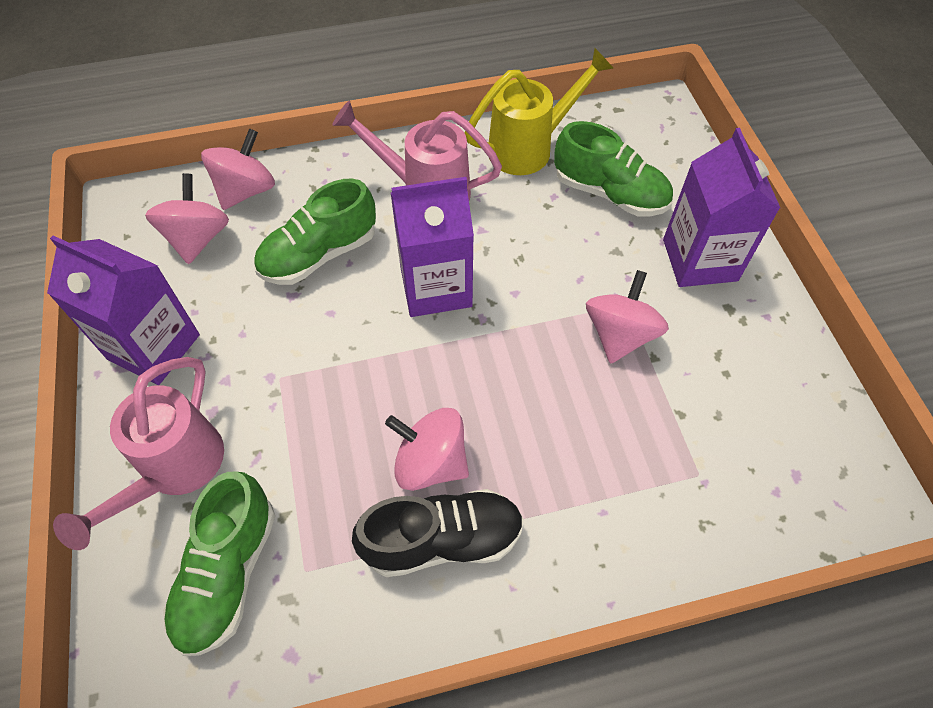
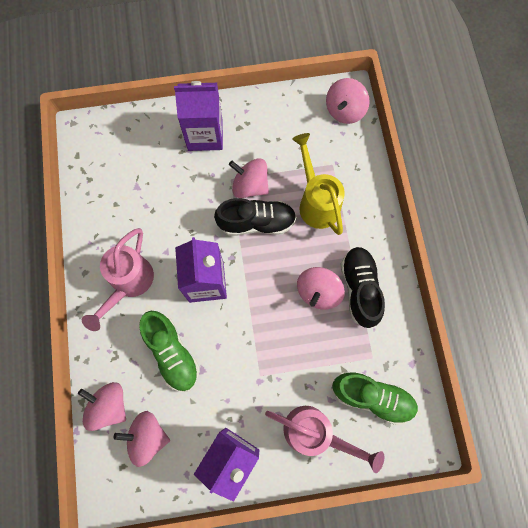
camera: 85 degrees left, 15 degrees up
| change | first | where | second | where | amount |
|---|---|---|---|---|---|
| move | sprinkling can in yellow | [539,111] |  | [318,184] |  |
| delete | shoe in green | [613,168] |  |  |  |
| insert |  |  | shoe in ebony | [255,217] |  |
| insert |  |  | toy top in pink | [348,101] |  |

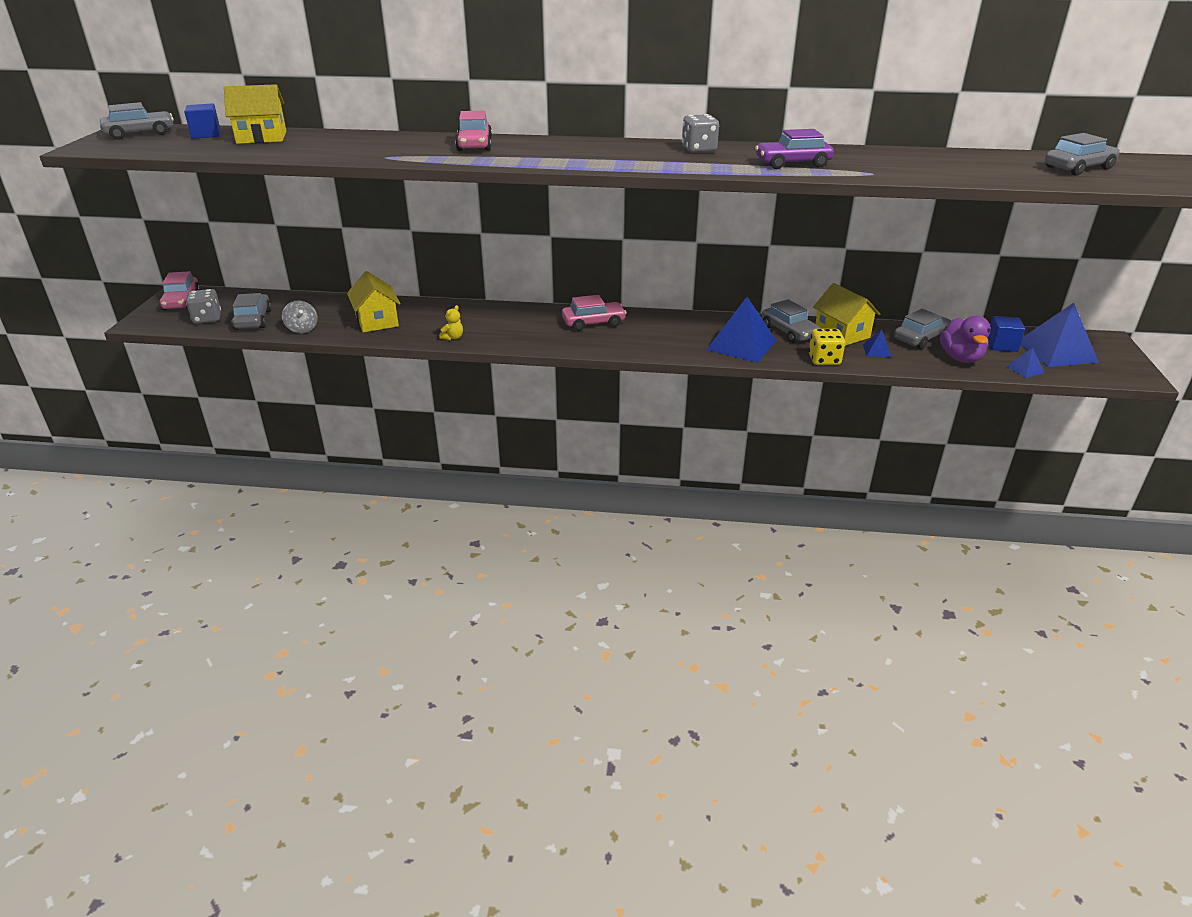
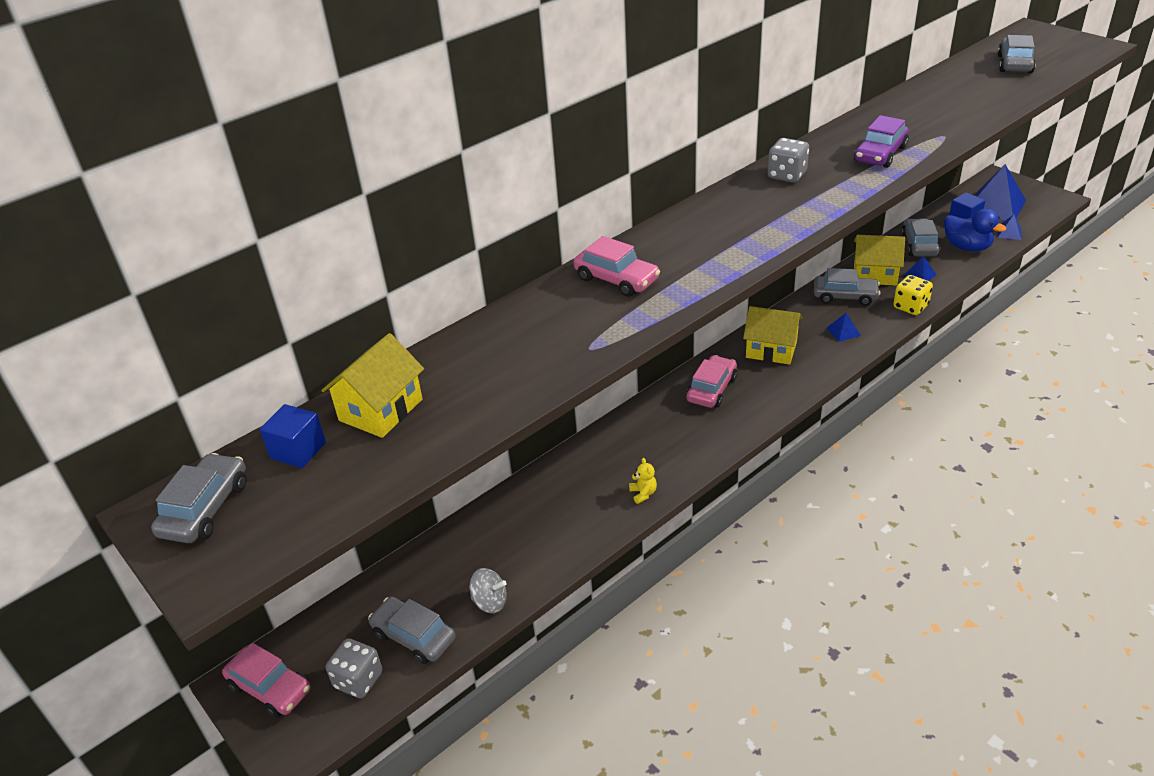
camera: 45 degrees left, 5 degrees up
| change | first | where | second | where | amount |
|---|---|---|---|---|---|
| move | cottage in yellow | [374,301] |  | [773,335] |  |
| resize | solid pyramid in royal blue | [741,330] |  | [844,327] | x0.45 |
| recolor | toy duck in purple | [965,339] | toy duck in royal blue | [975,230] |  |

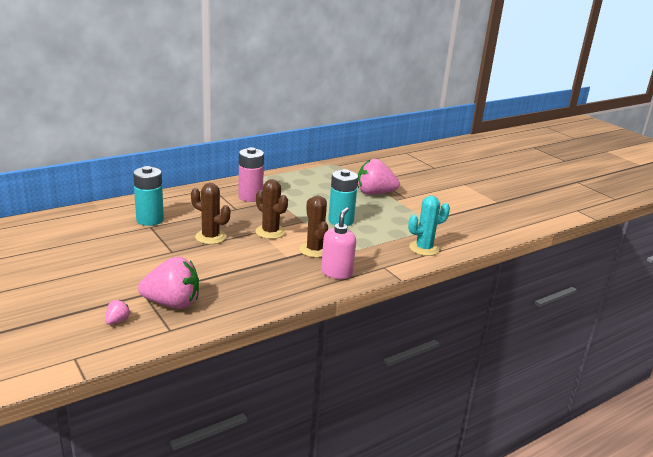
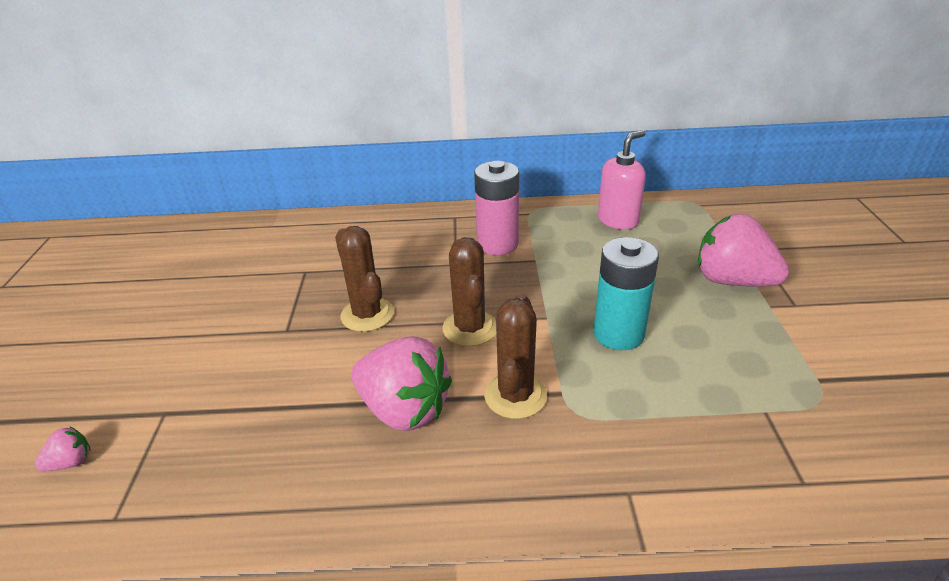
camera: 35 degrees right, 10 degrees up
| change | first | where | second | where | amount |
|---|---|---|---|---|---|
| delete | AA battery in turquoise | [148,196] |  |  |  |
| move | strawberry in pink | [168,283] |  | [401,383] |  |
| move | soap dispenser in pink | [338,243] |  | [622,180] |  |
| delete | cactus in turquoise | [429,226] |  |  |  |

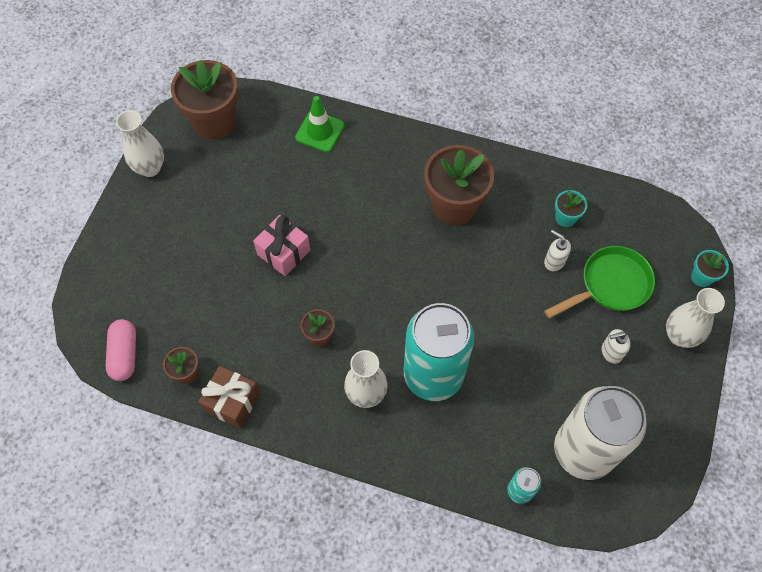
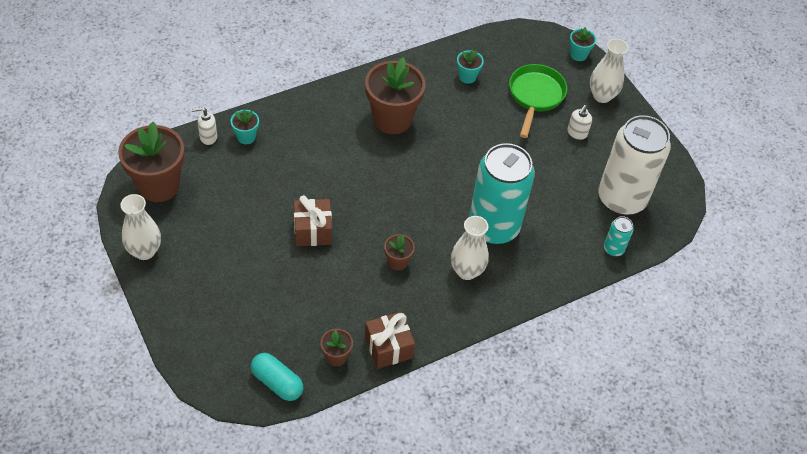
camera: 50 degrees left, 10 degrees down
| change | first | where | second | where | amount |
|---|---|---|---|---|---|
| recolor | pill in pink | [121,350] | pill in turquoise | [277,377] |  |
| recolor | wrapped gift in pink | [281,245] | wrapped gift in dark brown | [313,220] |  |
| replace | traffic cone in green | [319,124] | potted plant in turquoise | [245,127] |  |
| move | soap dispenser in white | [557,250] |  | [204,126] |  |

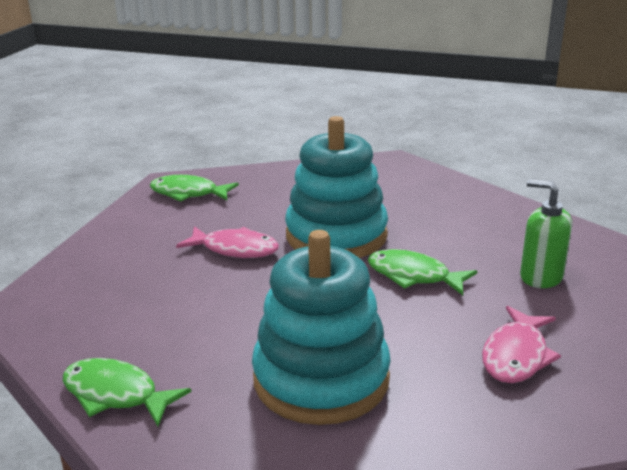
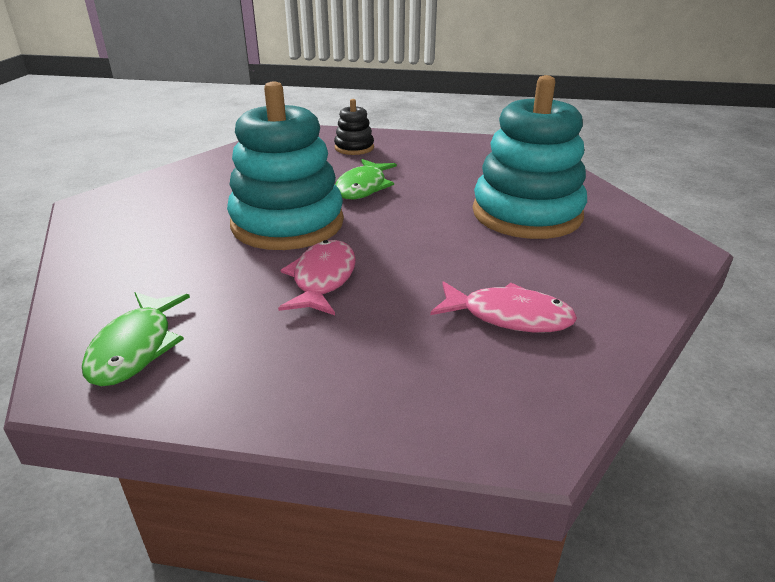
camera: 100 degrees left, 5 degrees up
| change | first | where | second | where | amount |
|---|---|---|---|---|---|
| delete | fish in green | [127,392] |  |  |  |
| move | fish in pink | [521,344] |  | [503,306] |  |
| replace | soap dispenser in green | [546,233] | stacking toy in ebony | [354,127] |  |

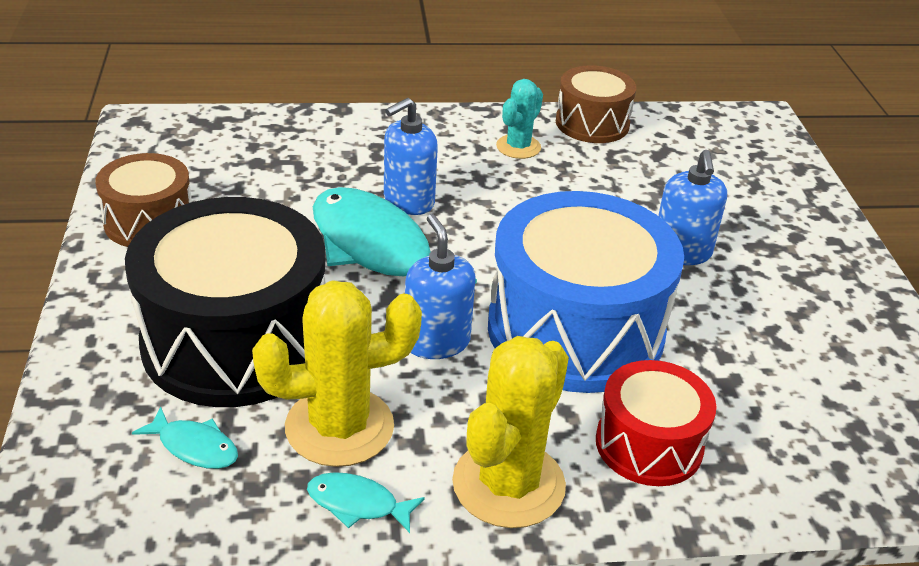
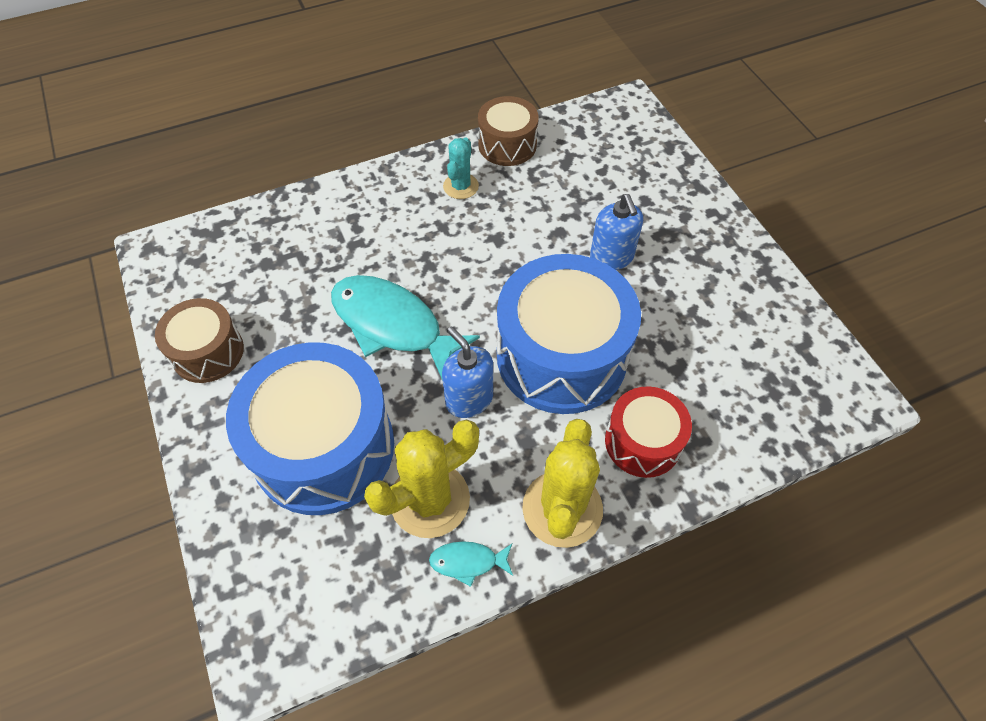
camera: 15 degrees left, 20 degrees up
| change | first | where | second | where | amount |
|---|---|---|---|---|---|
| recolor | drum in ebony | [225,302] | drum in royal blue | [310,428] |  |
| delete | fish in turquoise | [185,437] |  |  |  |
| delete | soap dispenser in royal blue | [411,156] |  |  |  |

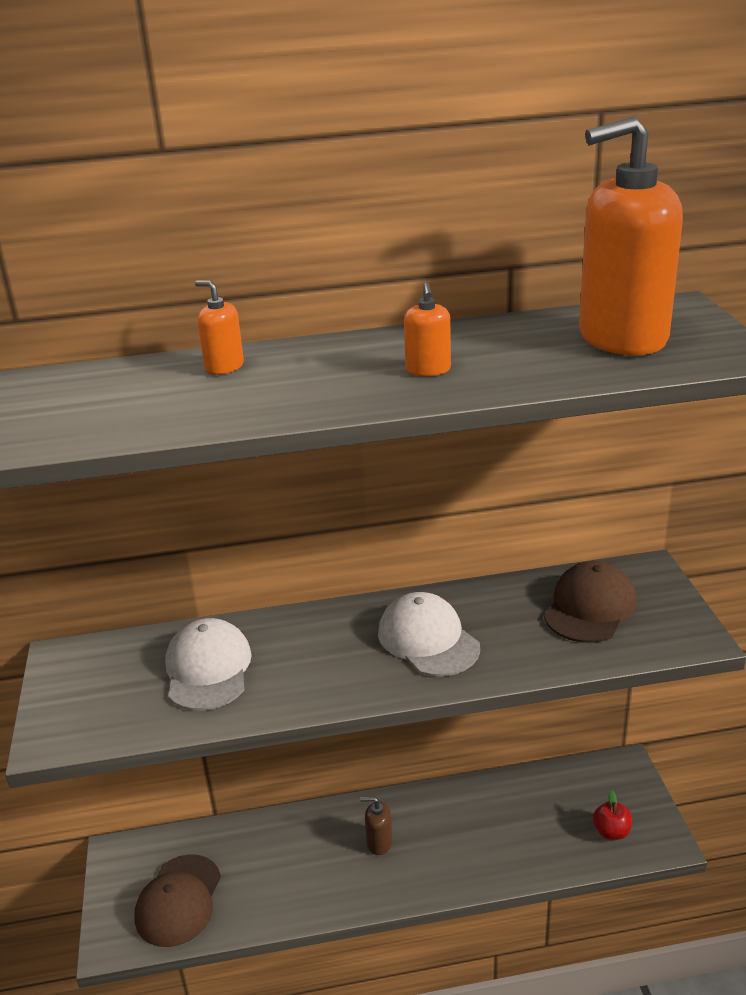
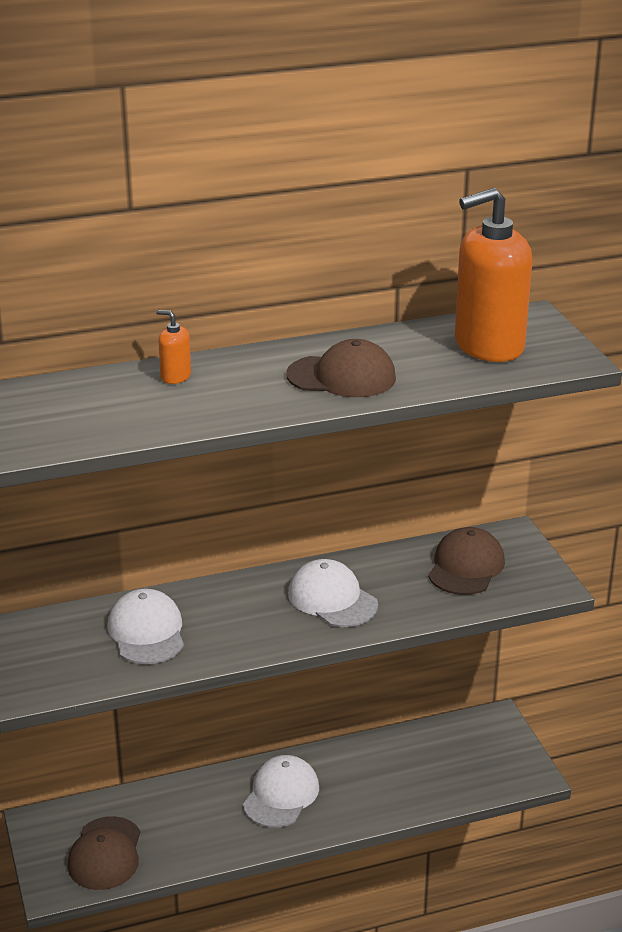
camera: 10 degrees left, 0 degrees up
| change | first | where | second | where | amount |
|---|---|---|---|---|---|
| replace | soap dispenser in dark brown | [376,825] | peaked cap in white | [281,791] |  |
| replace | soap dispenser in bright orange | [427,329] | peaked cap in dark brown | [341,368] |  |
| delete | apple fruit in crimson | [612,815] |  |  |  |

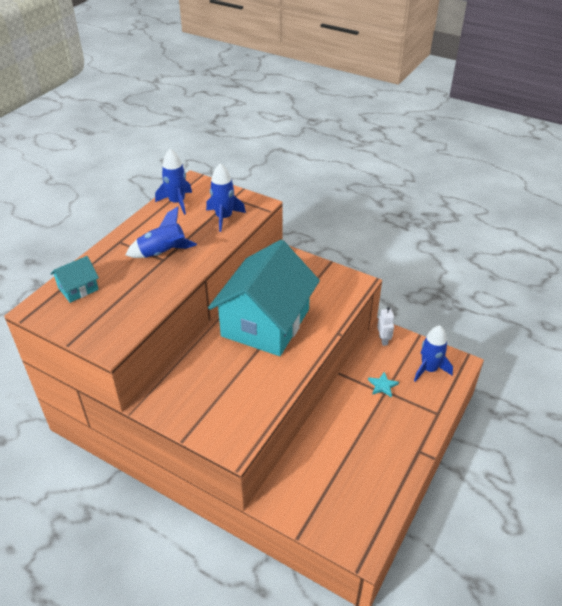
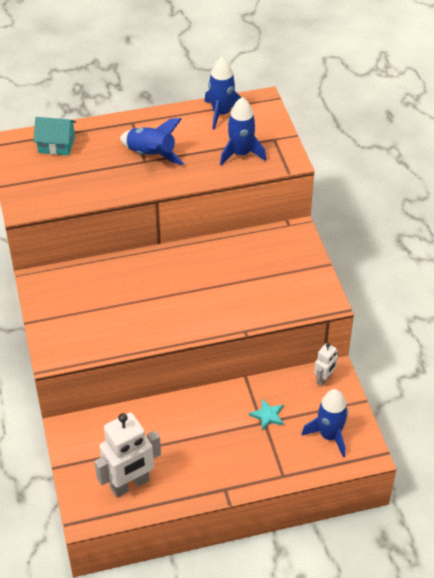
camera: 45 degrees right, 5 degrees up
| change | first | where | second | where | amount |
|---|---|---|---|---|---|
| delete | cottage in turquoise | [264,298] |  |  |  |
| insert |  |  | robot figure in white | [127,454] |  |

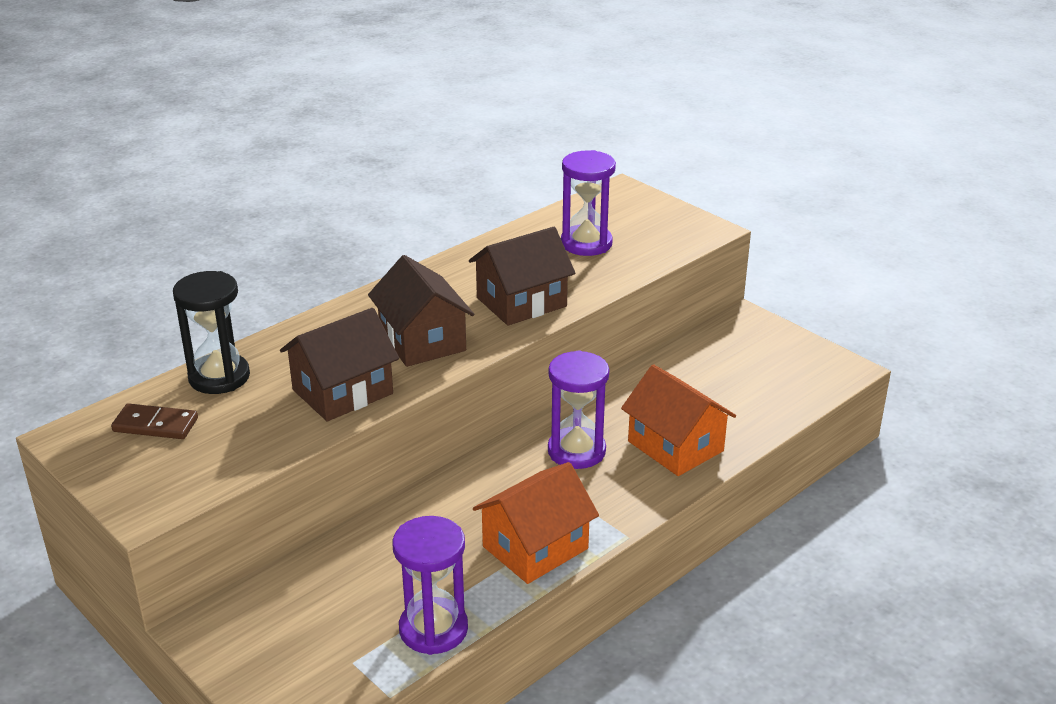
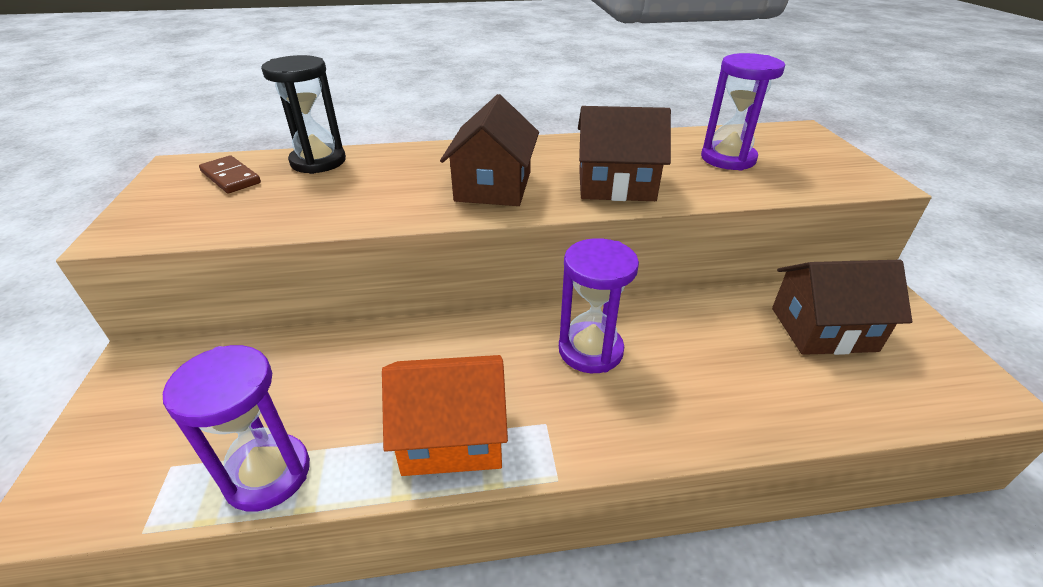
camera: 35 degrees right, 5 degrees up
| change | first | where | second | where | amount |
|---|---|---|---|---|---|
| move | cottage in dark brown | [339,364] |  | [842,307] |  |
| delete | cottage in bright orange | [678,420] |  |  |  |

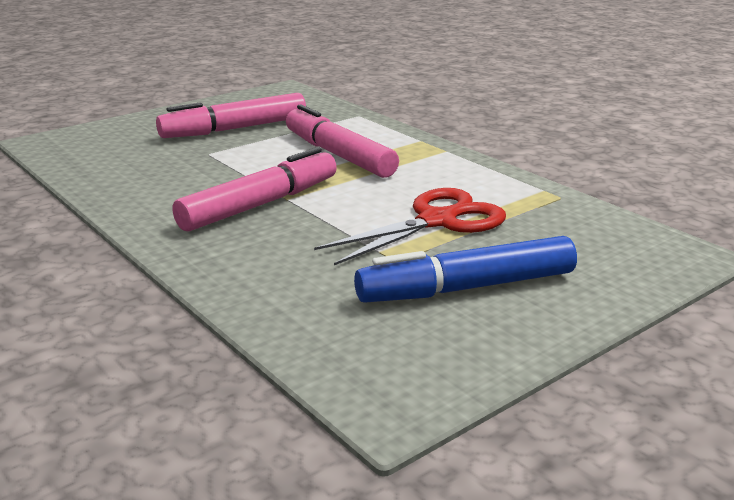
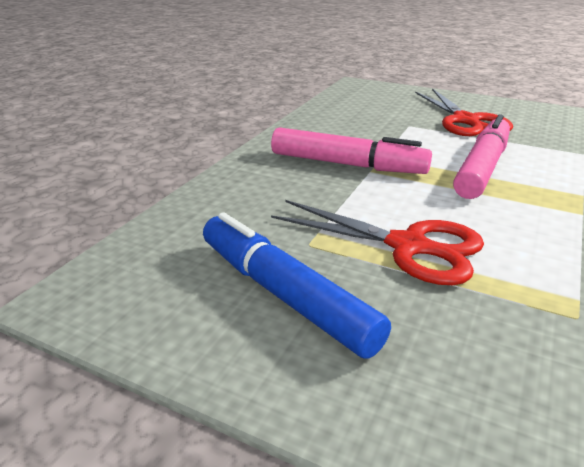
camera: 65 degrees right, 5 degrees up
| change | first | where | second | where | amount |
|---|---|---|---|---|---|
| replace | marker pen in pink | [231,115] | scissors in crimson | [464,112] |  |

